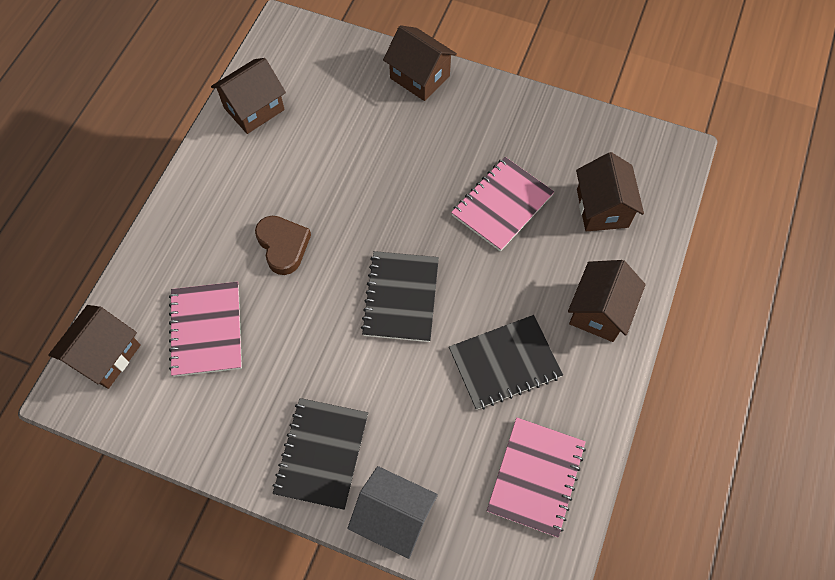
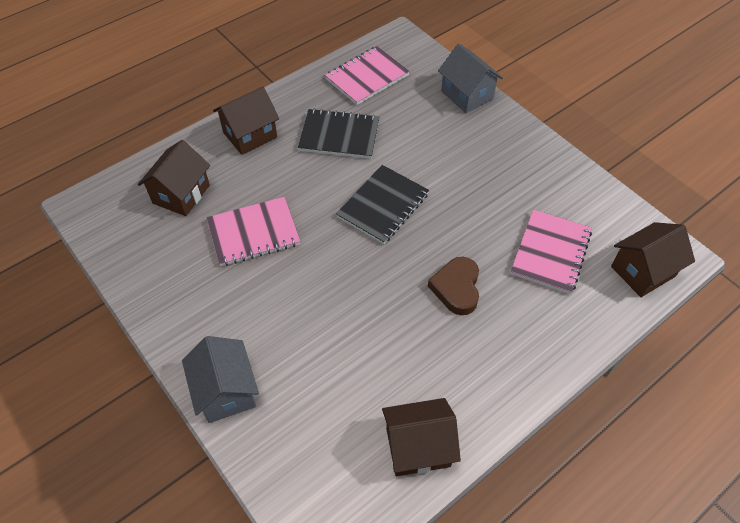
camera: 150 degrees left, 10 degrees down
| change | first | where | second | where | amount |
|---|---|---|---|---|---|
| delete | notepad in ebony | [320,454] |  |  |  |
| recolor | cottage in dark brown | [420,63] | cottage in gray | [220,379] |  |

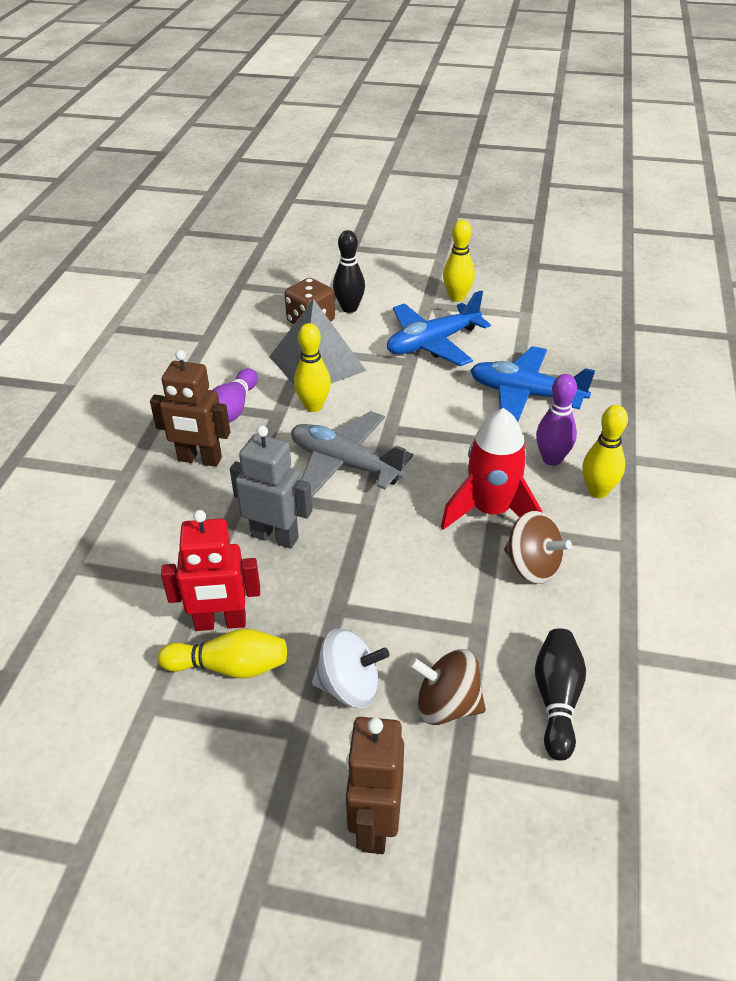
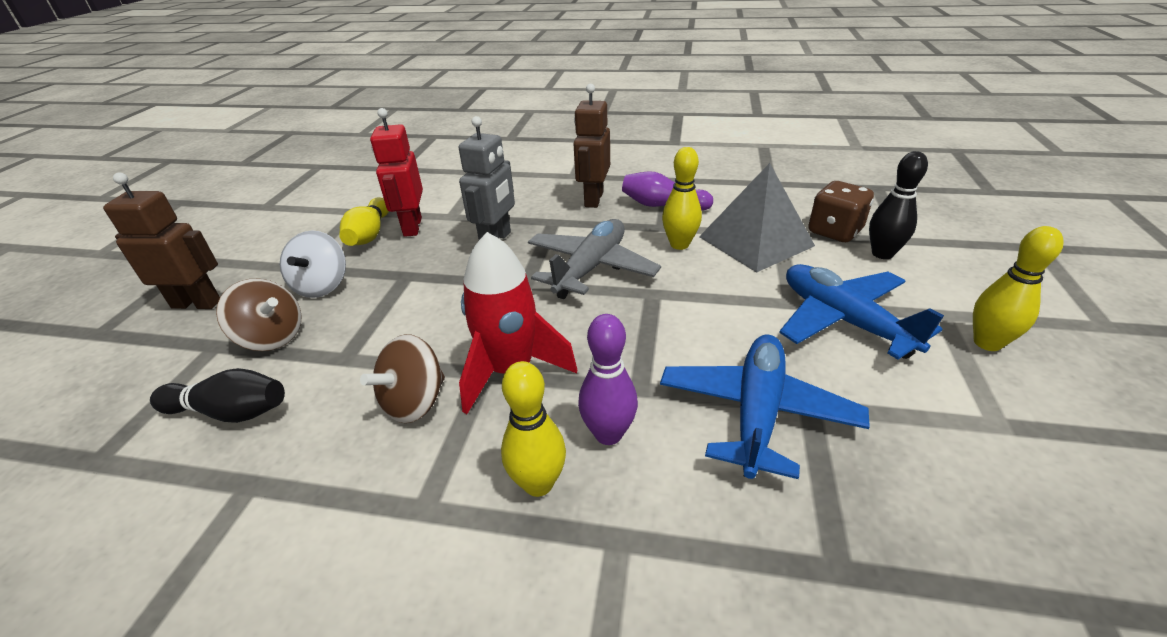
camera: 90 degrees right, 5 degrees down
| change | first | where | second | where | amount |
|---|---|---|---|---|---|
| rotate | toy top in dark brown | [447,687] |  | [259,315] | 105 degrees clockwise |

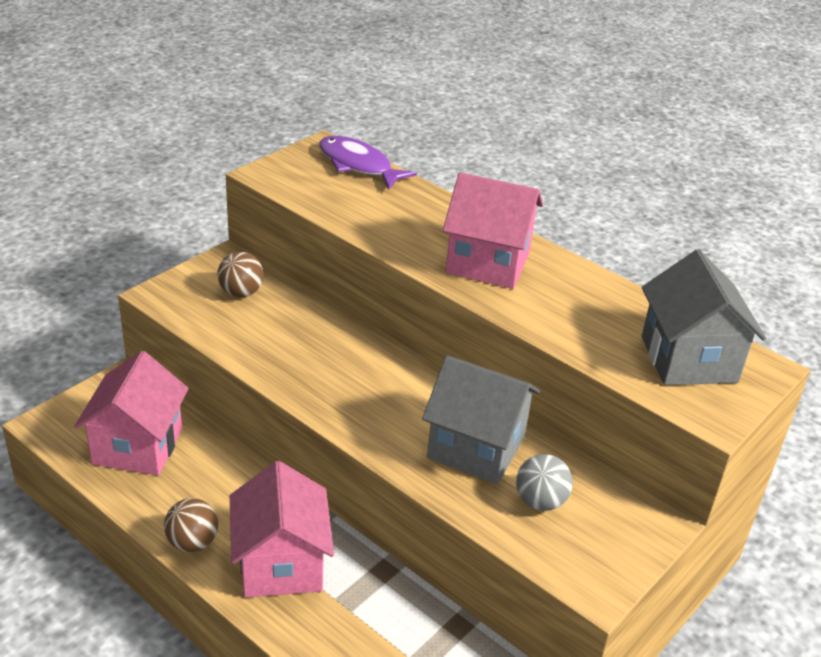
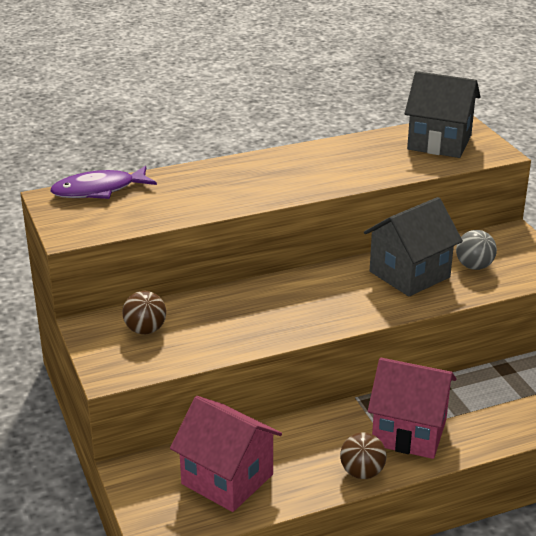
camera: 60 degrees left, 5 degrees down
| change | first | where | second | where | amount |
|---|---|---|---|---|---|
| delete | cottage in pink | [493,231] |  |  |  |

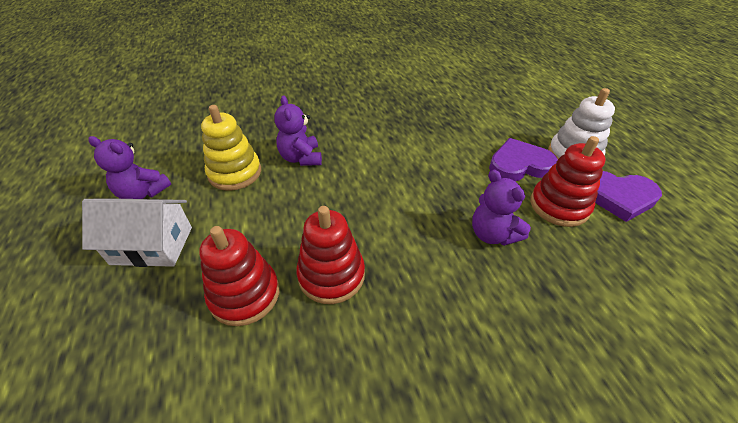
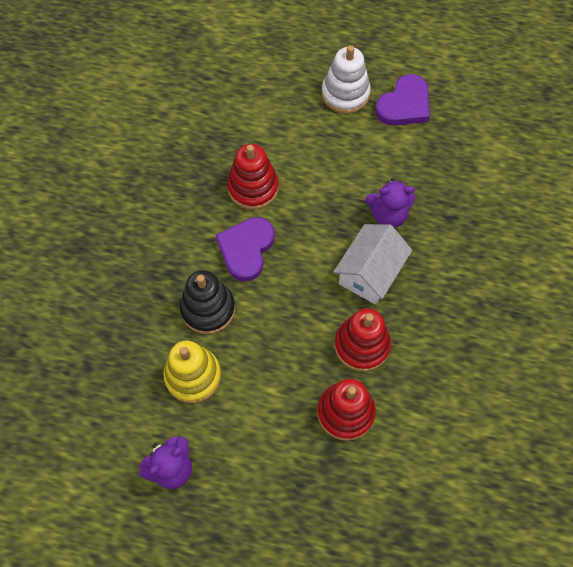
camera: 60 degrees left, 20 degrees up
| change | first | where | second | where | amount |
|---|---|---|---|---|---|
| move | cottage in white | [137,233] |  | [373,264] |  |
| replace | stuffed bear in purple | [298,130] | stacking toy in ebony | [207,302] |  |
| move | heart in purple | [523,159] |  | [245,249] |  |
| move | stacking toy in crimson | [567,181] |  | [253,177] |  |

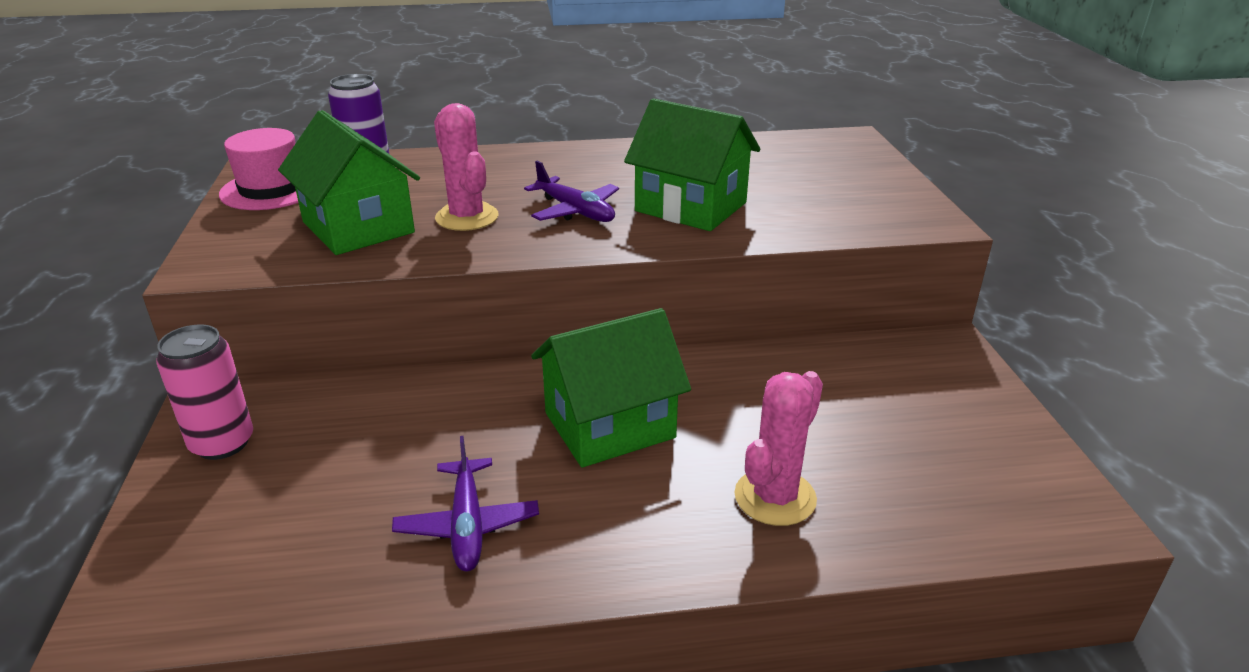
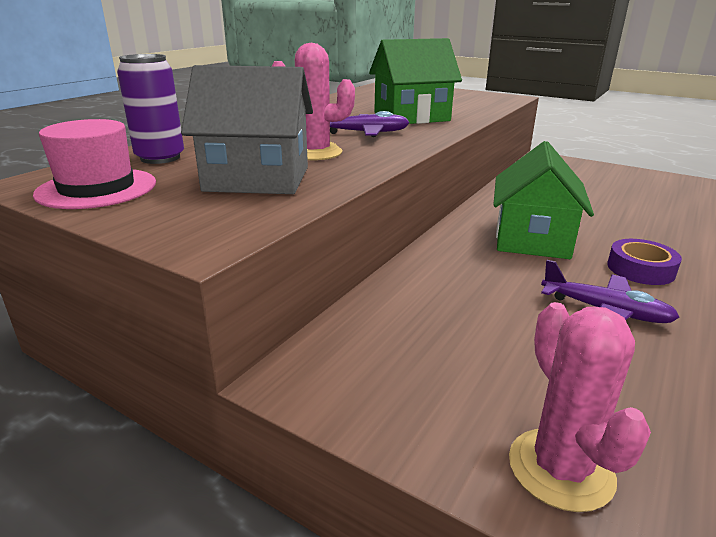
camera: 50 degrees left, 5 degrees down
| change | first | where | second | where | amount |
|---|---|---|---|---|---|
| delete | tin in pink | [204,392] |  |  |  |
| recolor | cottage in green | [349,182] | cottage in gray | [247,129] |  |
| move | cactus in pink | [779,448] |  | [580,407] |  |
| insert |  |  | roll of tape in purple | [644,262] |  |

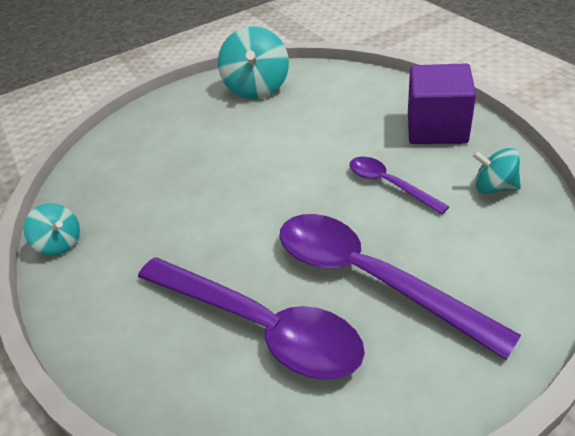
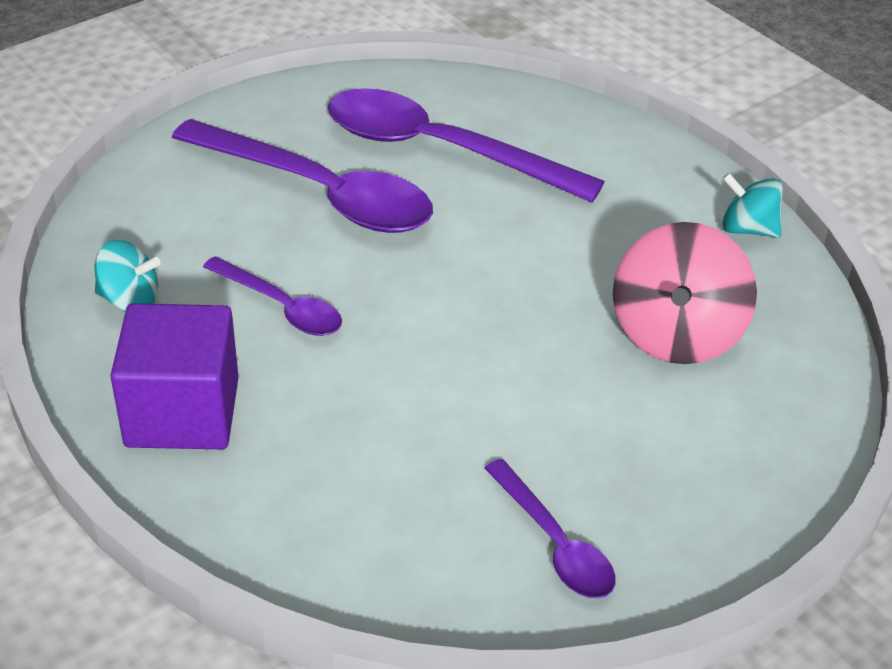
camera: 165 degrees right, 0 degrees up
| change | first | where | second | where | amount |
|---|---|---|---|---|---|
| replace | toy top in turquoise | [253,62] | teaspoon in purple | [550,529] |  |
| insert |  |  | toy top in pink | [685,293] |  |

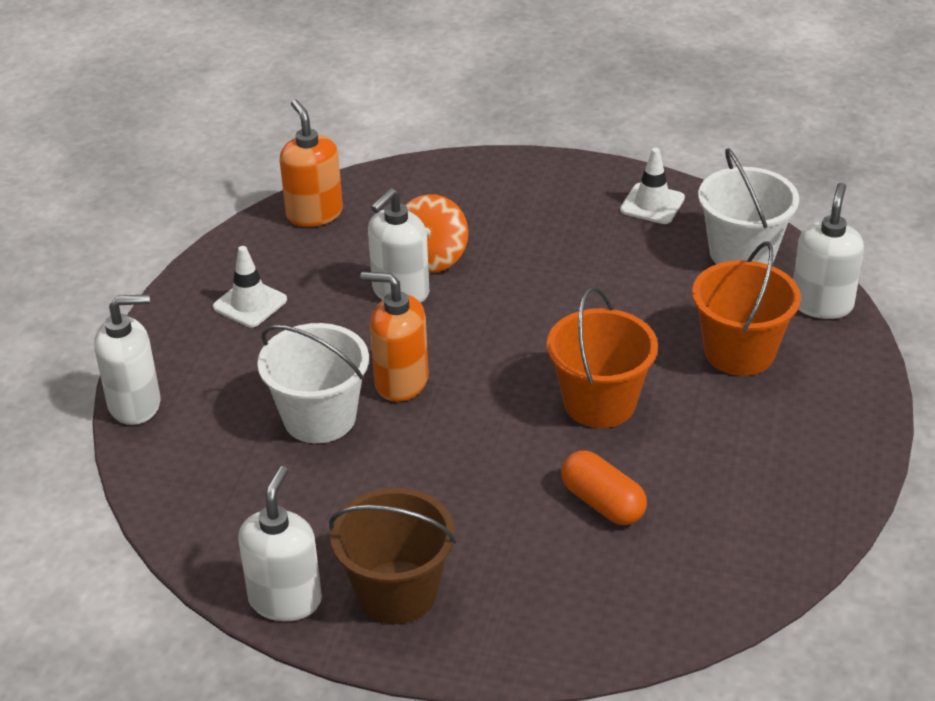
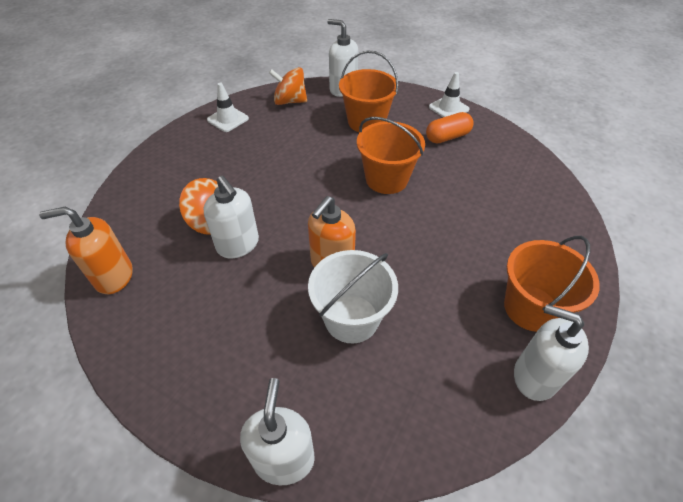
camera: 75 degrees left, 10 degrees up
| change | first | where | second | where | amount |
|---|---|---|---|---|---|
| move | traffic cone in white | [250,286] |  | [449,94] |  |
| recolor | bucket in dark brown | [392,556] | bucket in bright orange | [552,284] |  |
| move | pill in bright orange | [604,487] |  | [450,128] |  |
| replace | bucket in white | [748,206] | toy top in bright orange | [288,86] |  |

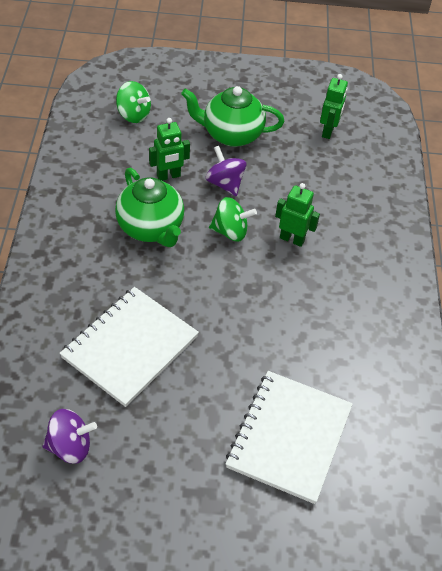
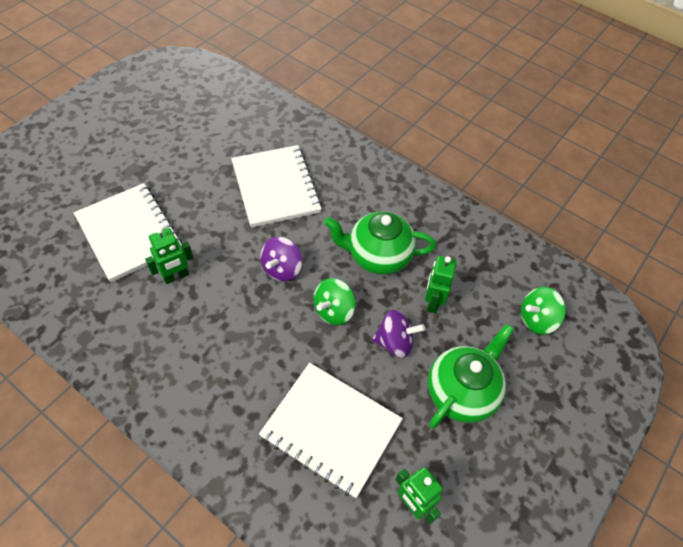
camera: 125 degrees right, 5 degrees up
| change | first | where | second | where | amount |
|---|---|---|---|---|---|
| move | toy top in purple | [69,436] |  | [281,259] |  |
| move | robot figure in green | [297,215] |  | [169,255] |  |
| insert |  |  | notepad in white | [331,430] |  |

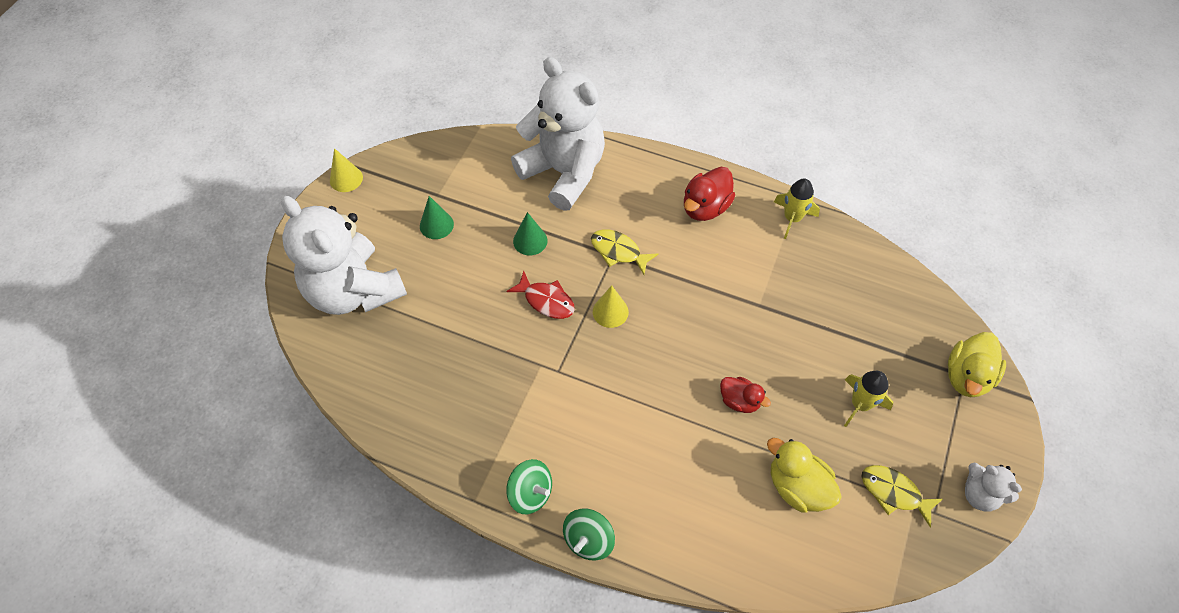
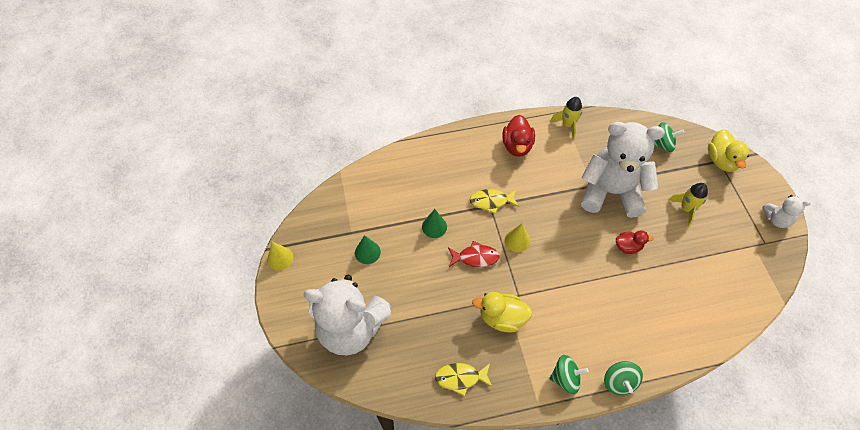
camera: 35 degrees left, 0 degrees up
| change | first | where | second | where | amount |
|---|---|---|---|---|---|
| move | stuffed bear in white | [558,134] |  | [623,170] |  |
| move | toy duck in yellow | [804,475] |  | [502,312] |  |
| move | fish in yellow | [902,496] |  | [463,379] |  |
| insert |  |  | toy top in green | [669,137] |  |

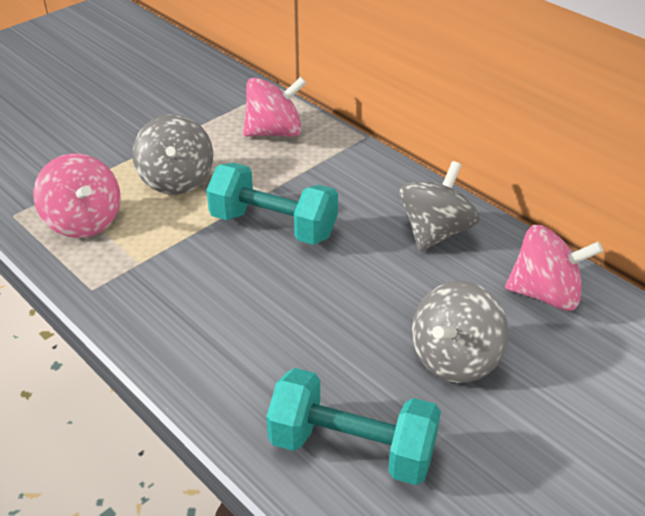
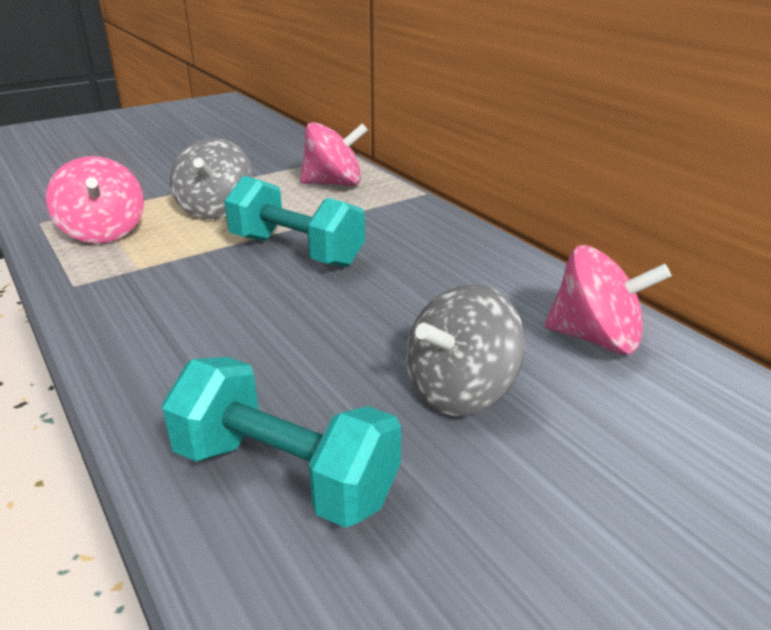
camera: 10 degrees right, 10 degrees down
| change | first | where | second | where | amount |
|---|---|---|---|---|---|
| delete | toy top in gray | [439,206] |  |  |  |

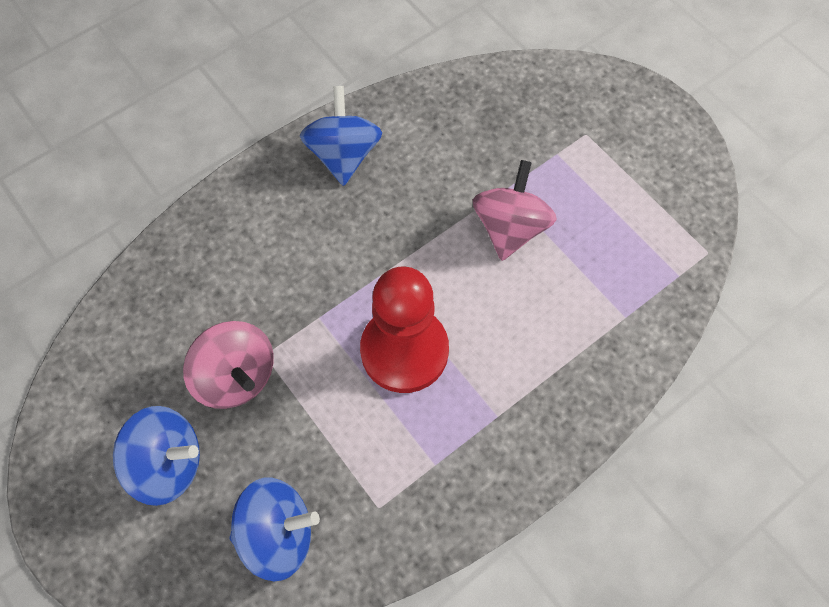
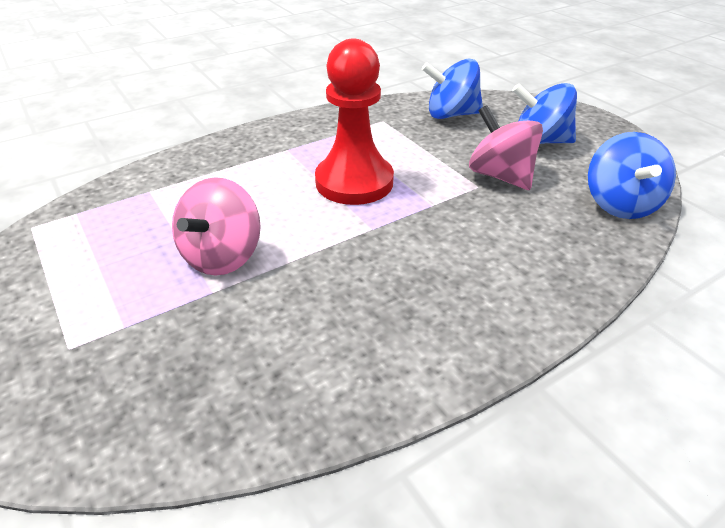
camera: 175 degrees left, 25 degrees down
| change | first | where | second | where | amount |
|---|---|---|---|---|---|
| move | toy top in royal blue | [341,136] |  | [632,175] |  |

